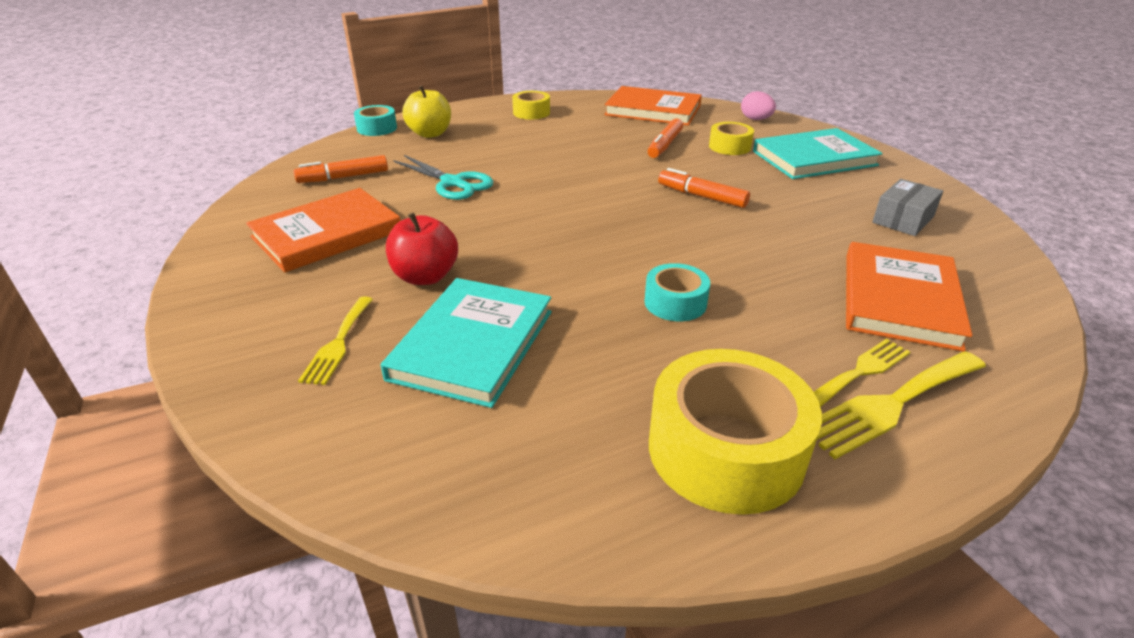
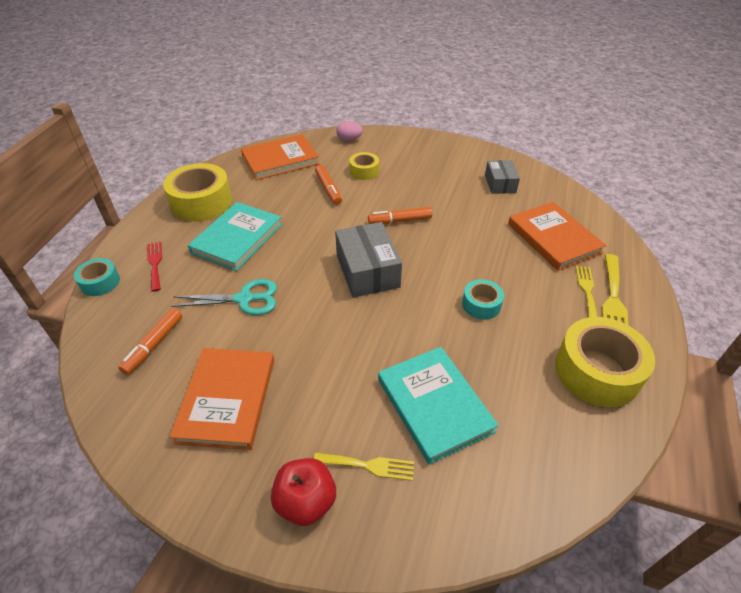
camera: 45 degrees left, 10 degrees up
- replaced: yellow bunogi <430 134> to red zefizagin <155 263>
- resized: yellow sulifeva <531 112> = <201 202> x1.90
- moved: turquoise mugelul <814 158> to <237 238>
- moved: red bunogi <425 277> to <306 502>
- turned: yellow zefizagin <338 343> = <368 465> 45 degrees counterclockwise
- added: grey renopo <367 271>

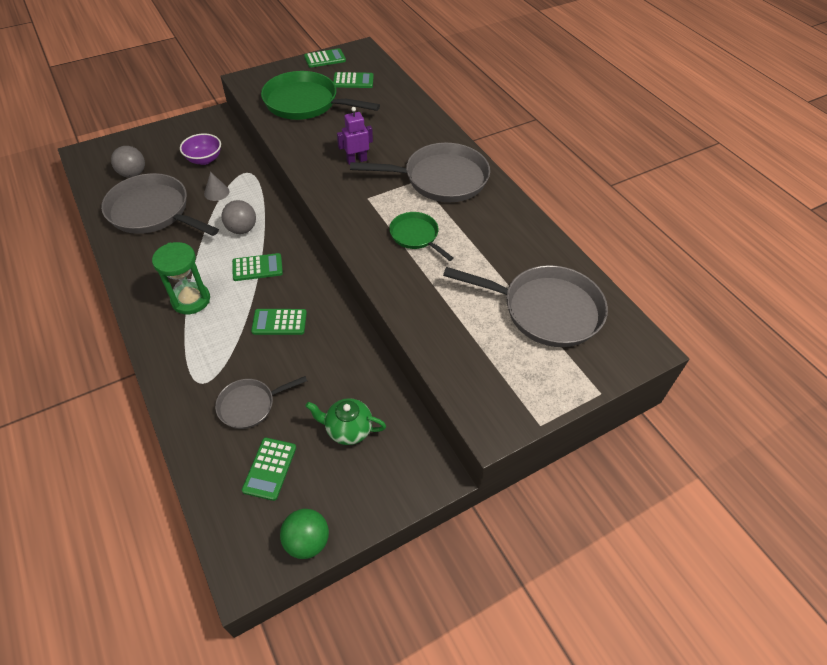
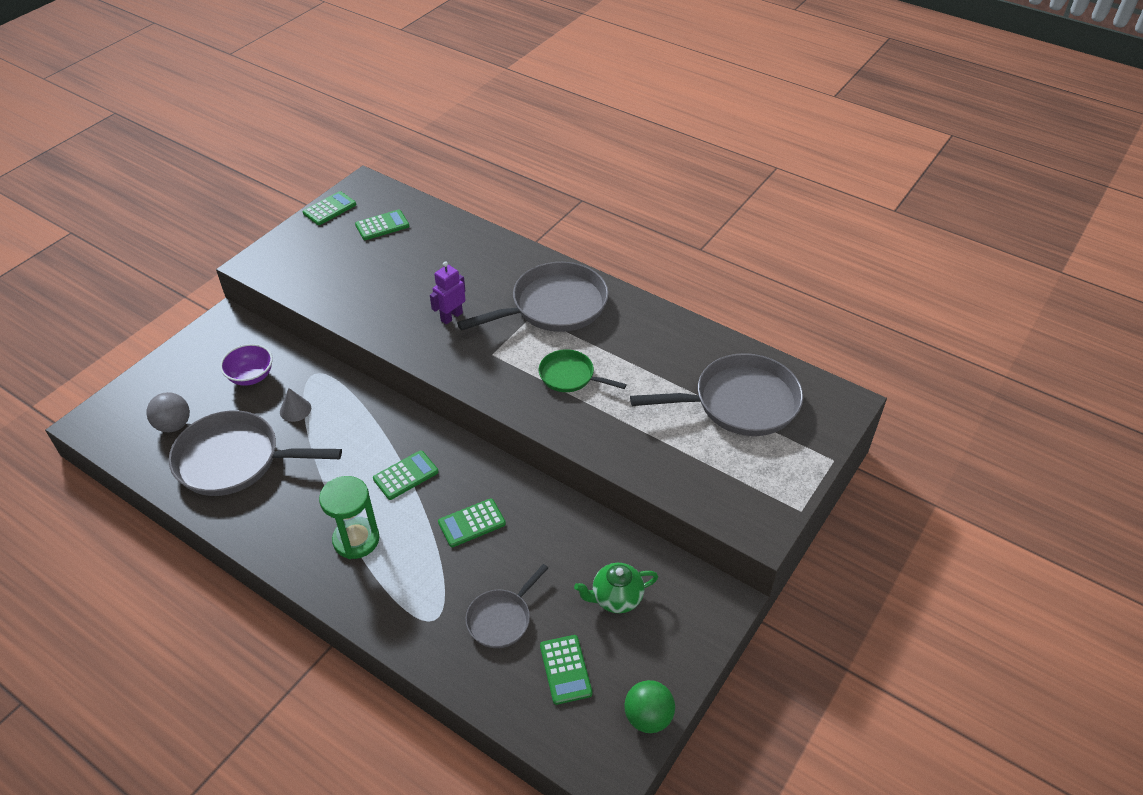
camera: 25 degrees left, 5 degrees down
- removed: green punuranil <305 103>
- removed: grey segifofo <242 229>

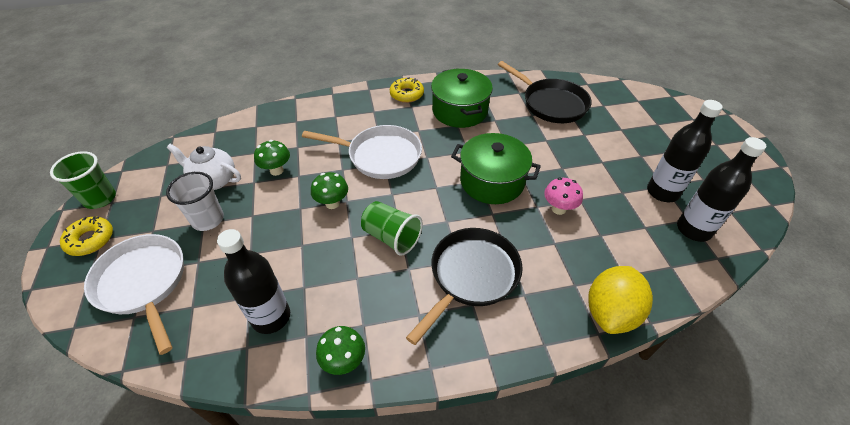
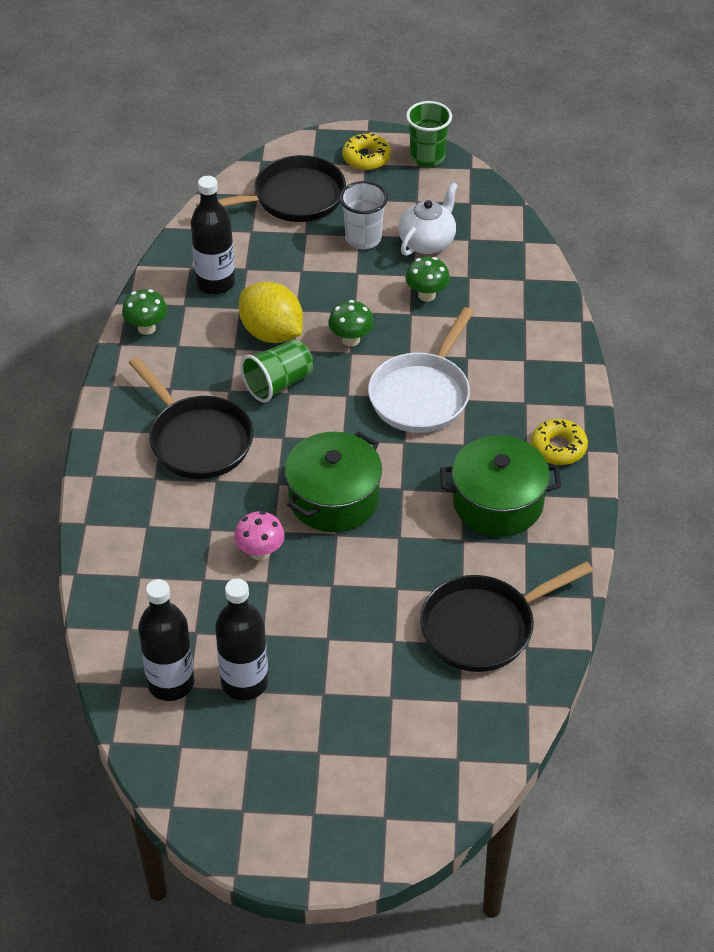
camera: 105 degrees right, 0 degrees up
- recoloured: white punuranil <143 283> to black punuranil <293 198>
- moved: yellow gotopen <610 312> to <272 333>

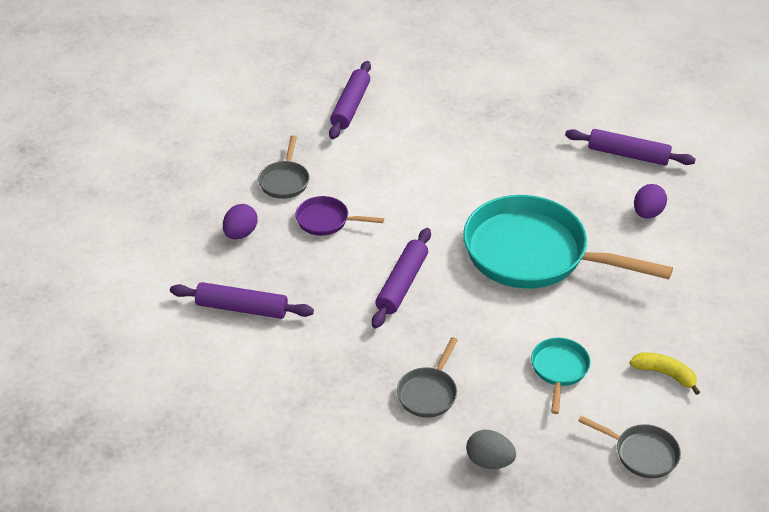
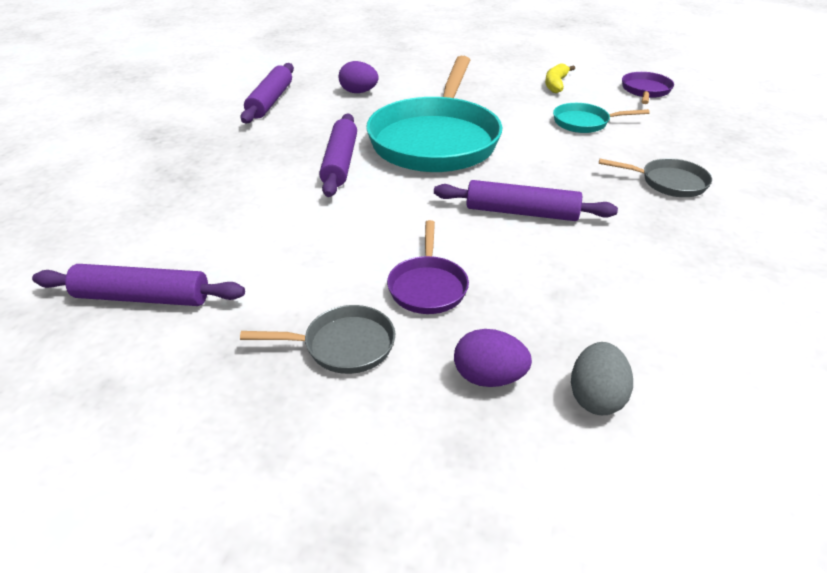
camera: 100 degrees left, 5 degrees down
- moved: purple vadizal <242 308> to <340 162>
- recoloured: grey punuranil <642 453> to purple punuranil <645 91>
- moved: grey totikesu <489 461> to <596 397>

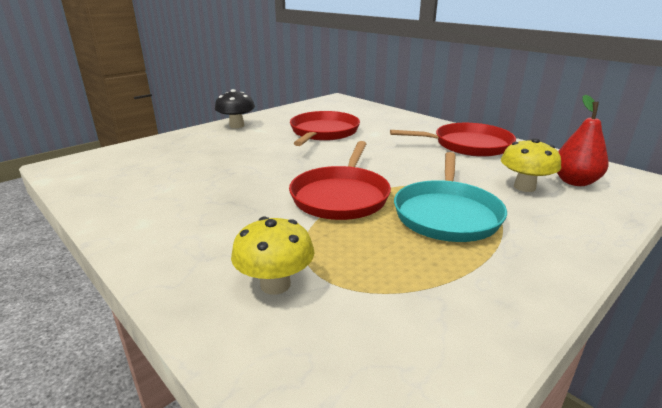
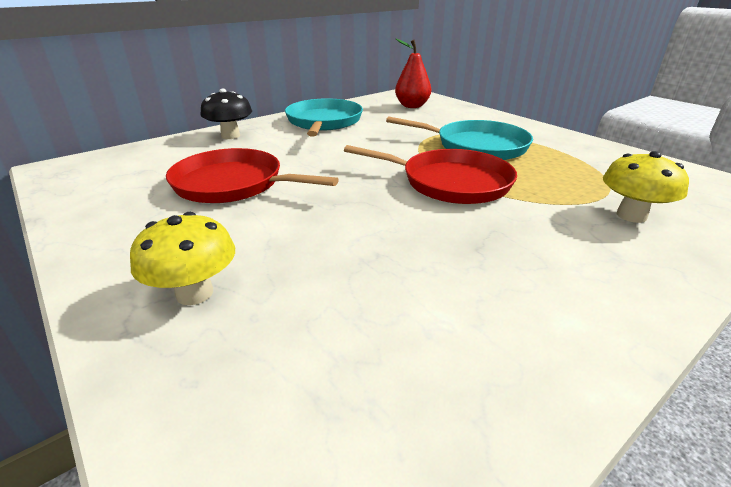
camera: 85 degrees left, 5 degrees up
- moved: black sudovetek <236 126> to <230 136>
- recoloured: red punuranil <468 145> to turquoise punuranil <324 122>
- moved: yellow sudovetek <524 187> to <194 293>

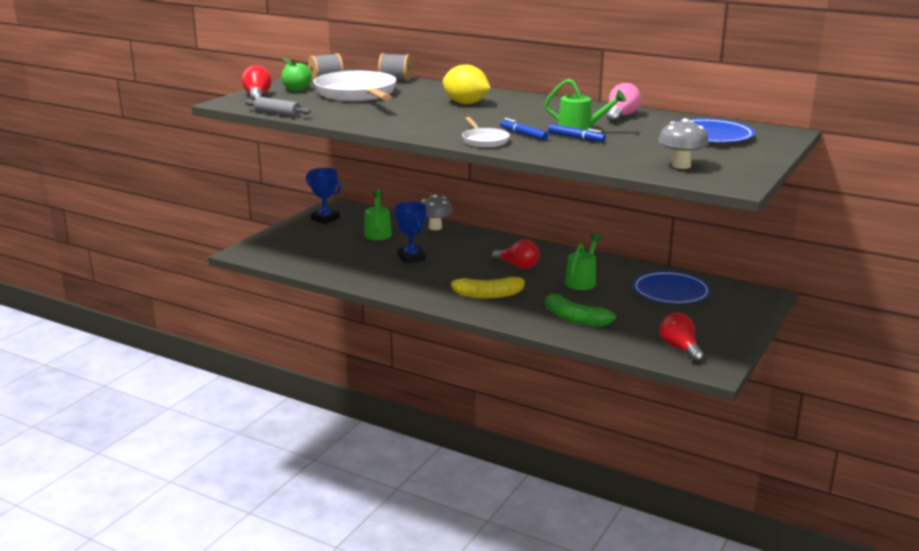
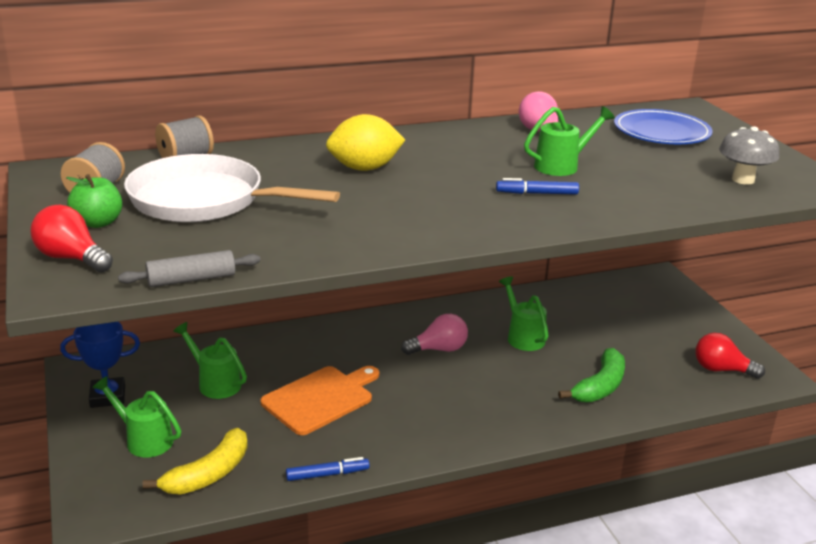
camera: 50 degrees left, 5 degrees up
- removed: white punuranil <484 141>
- moved: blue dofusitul <576 138> to <327 474>
- removed: grey sudovetek <435 227>
- replaced: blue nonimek <411 258> to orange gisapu <321 399>
- recoloured: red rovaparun <517 266> to pink rovaparun <439 349>
- removed: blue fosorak <670 292>
- moved: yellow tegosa <486 295> to <208 474>
- turned: green tegosa <574 318> = <600 386> 45 degrees counterclockwise
- added: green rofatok <144 440>

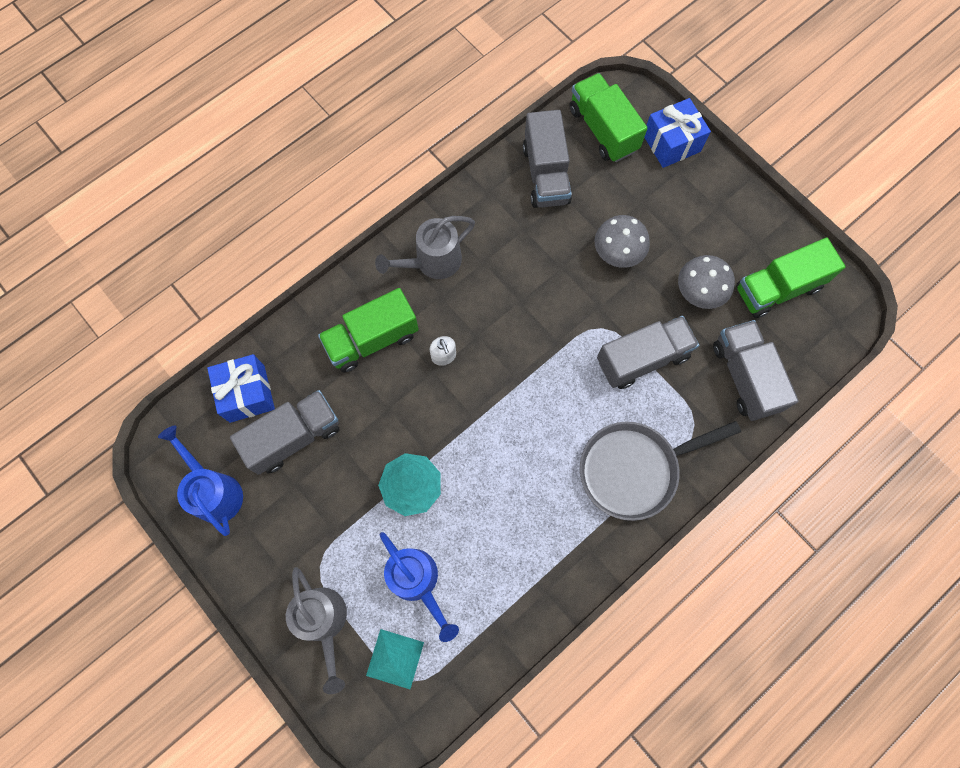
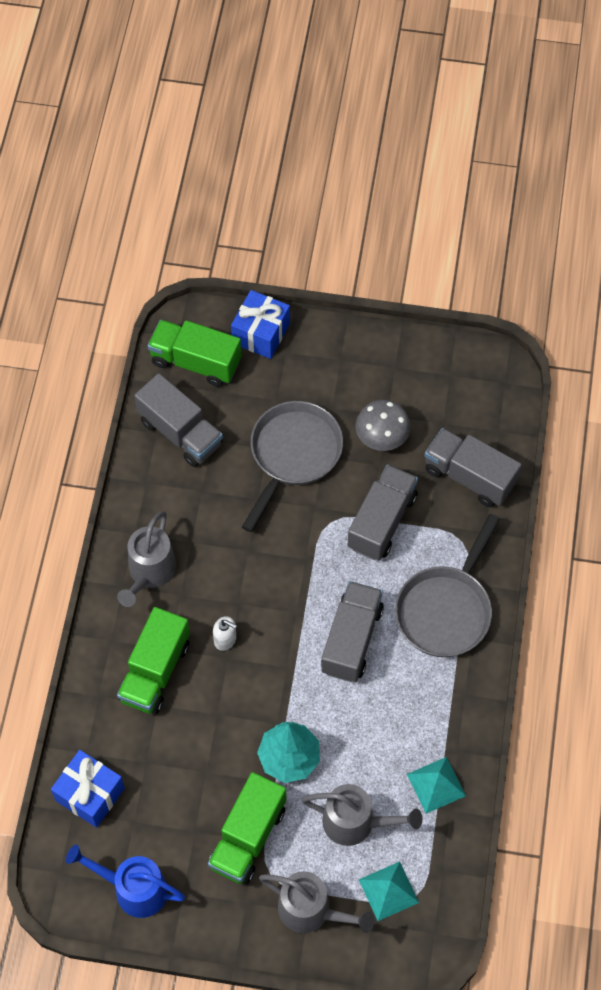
camera: 40 degrees left, 10 degrees down
- replaced: grey sudovetek <617 254> to grey punuranil <293 455>
- moved: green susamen <778 288> to <248 837>
- moved: grey susamen <294 437> to <351 640>
- recoloured: blue rofatok <418 582> to grey rofatok <356 823>
- added: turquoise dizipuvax <436 785>

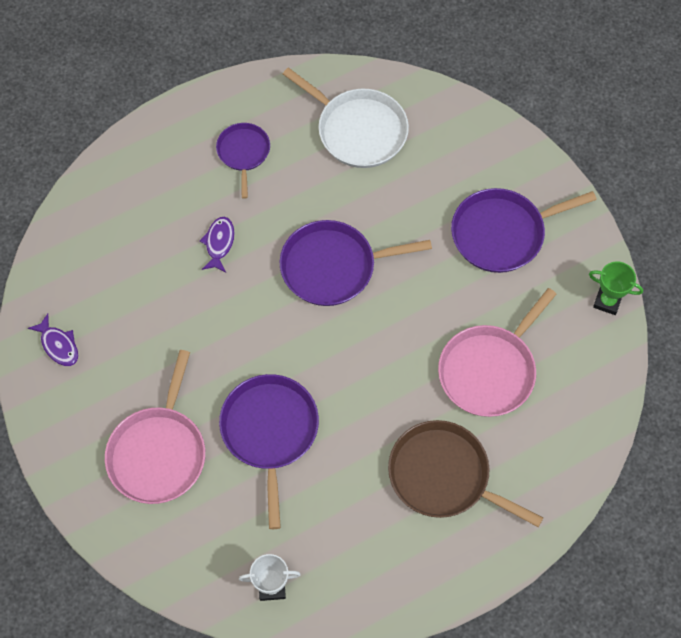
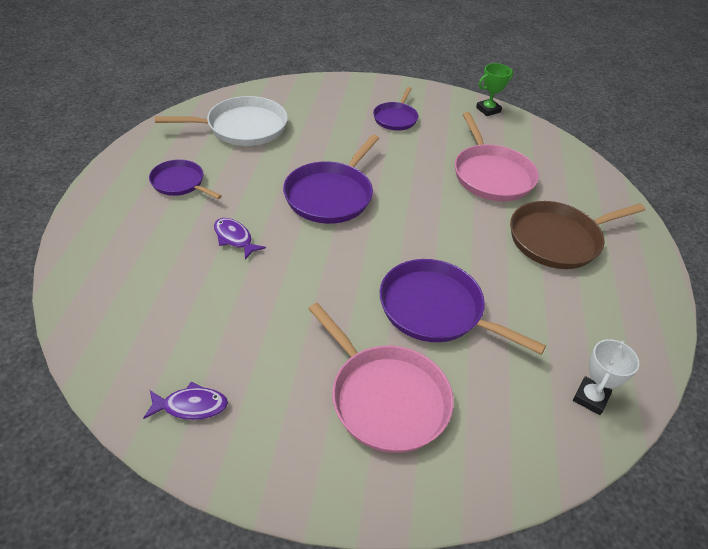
camera: 55 degrees left, 20 degrees down
- resized: purple punuranil <502 233> = <396 118> x0.60

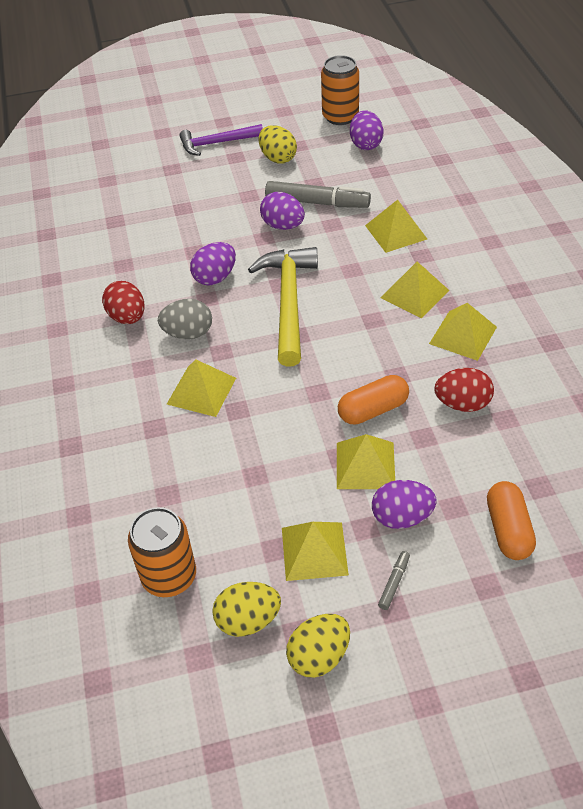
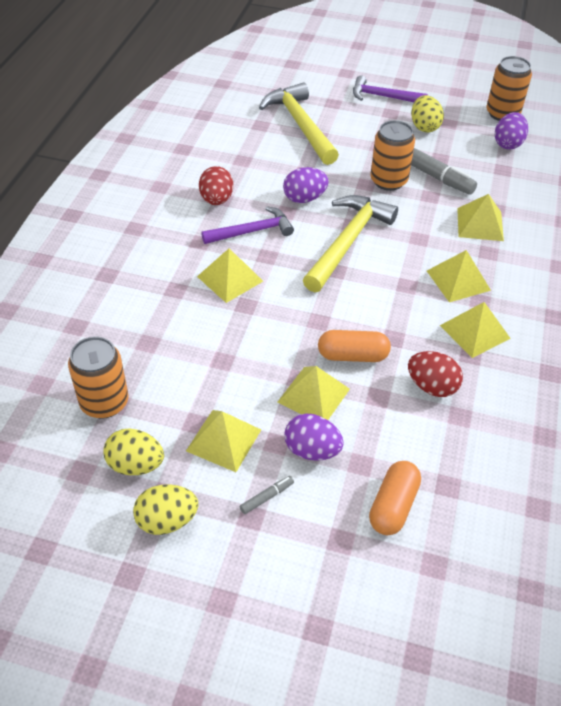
camera: 25 degrees right, 0 degrees up
- replaced: purple totikesu <283 225> to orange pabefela <388 181>
- replaced: grey totikesu <188 333> to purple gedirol <252 231>
- added: yellow gedirol <300 125>

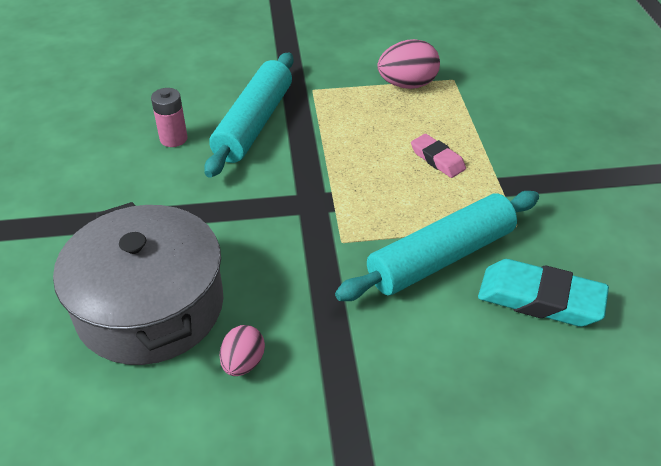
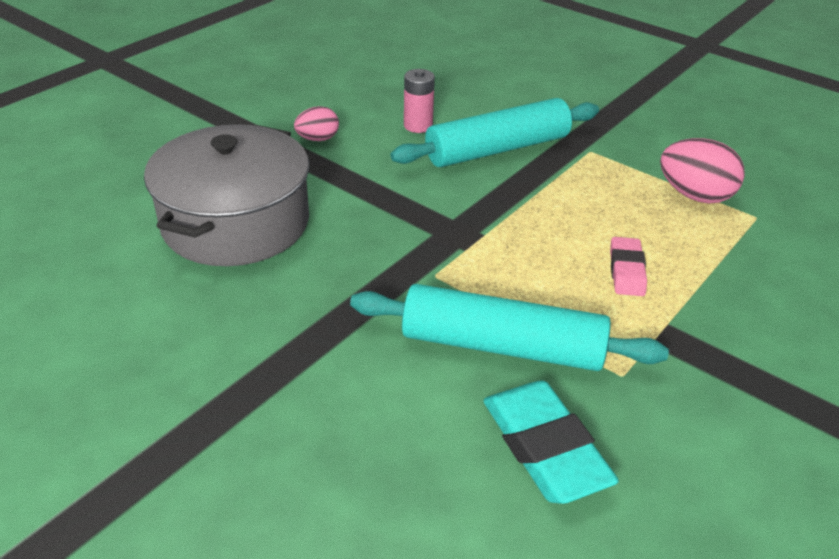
camera: 45 degrees right, 5 degrees down
- moved: pink totikesu <243 363> to <318 139>

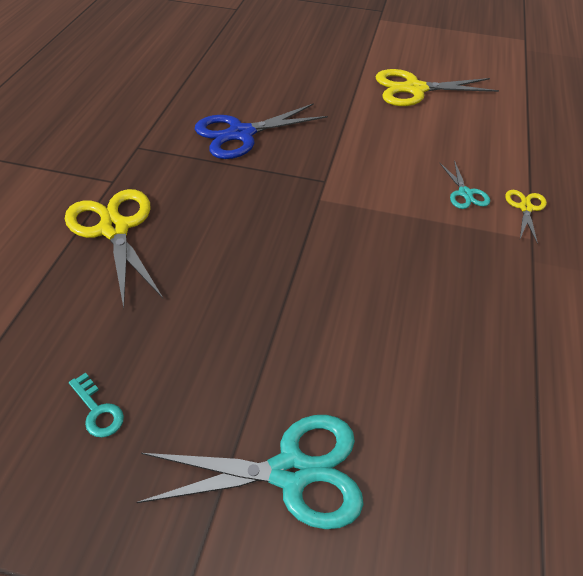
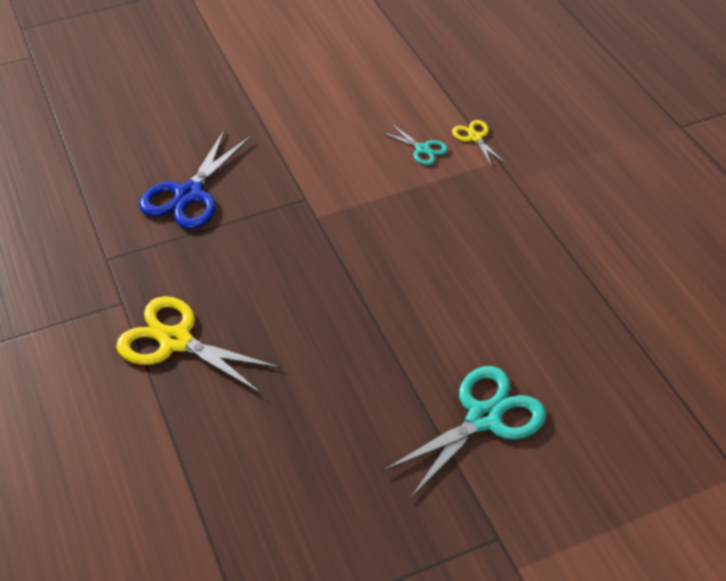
camera: 35 degrees left, 0 degrees up
- removed: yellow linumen <414 89>
- removed: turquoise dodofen <98 410>

